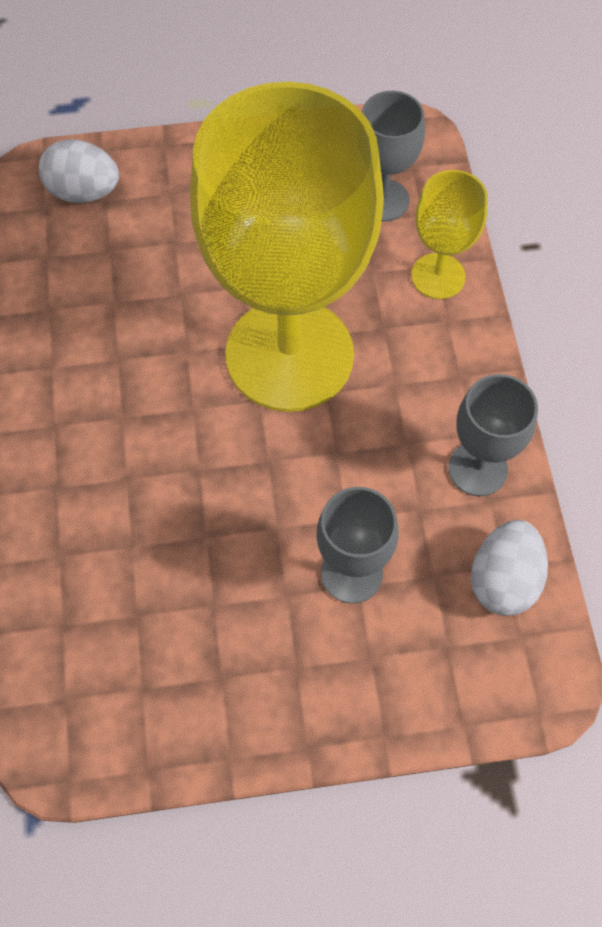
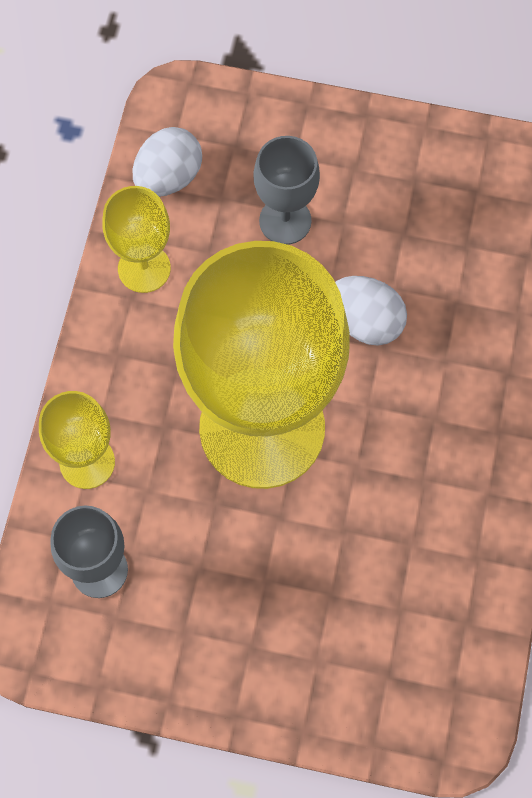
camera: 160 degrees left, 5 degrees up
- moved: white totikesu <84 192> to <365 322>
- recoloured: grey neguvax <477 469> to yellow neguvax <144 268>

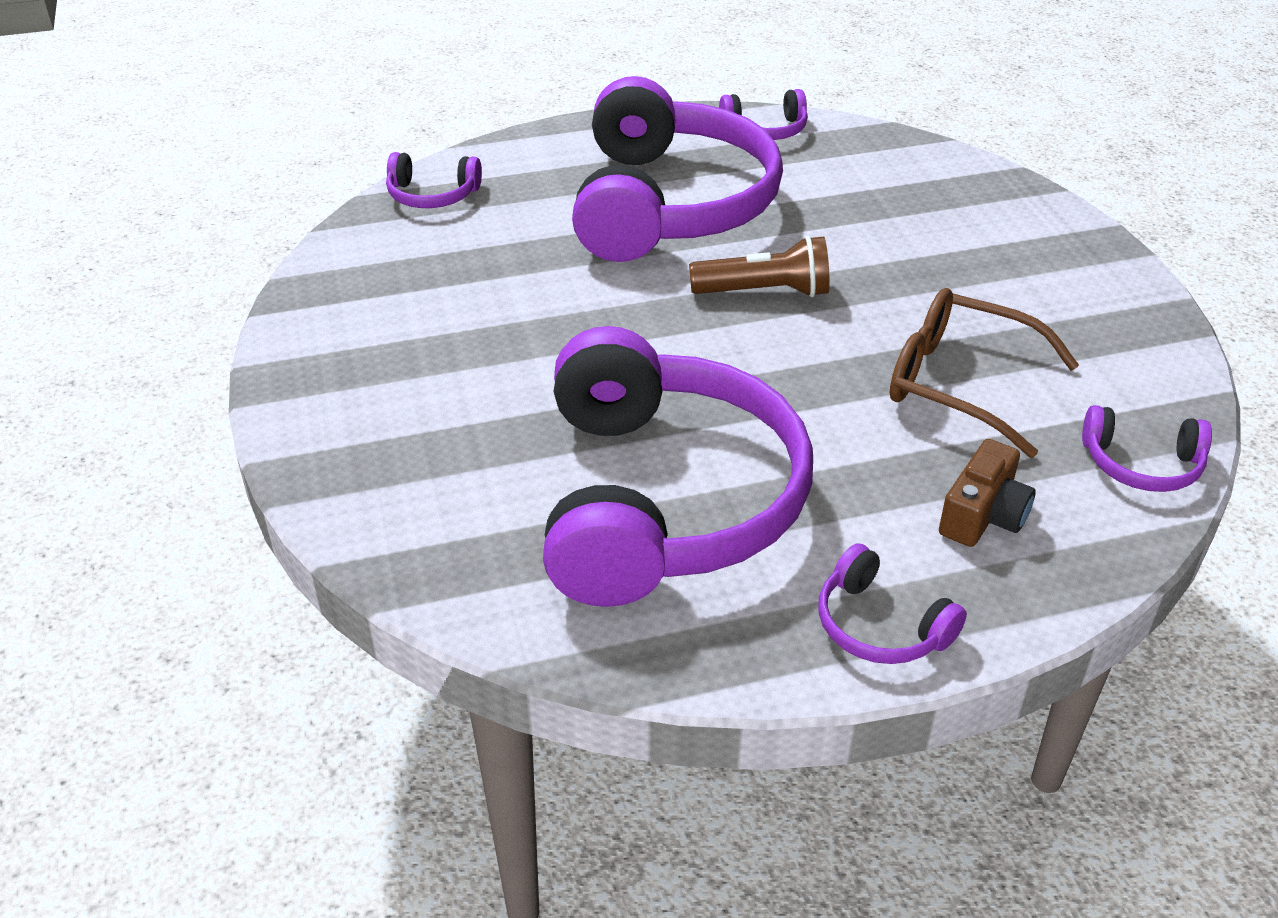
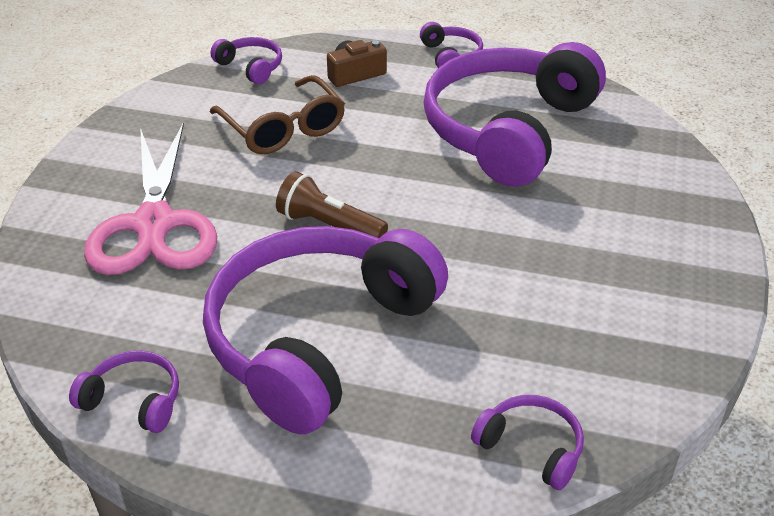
camera: 150 degrees left, 0 degrees up
- added: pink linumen <154 224>

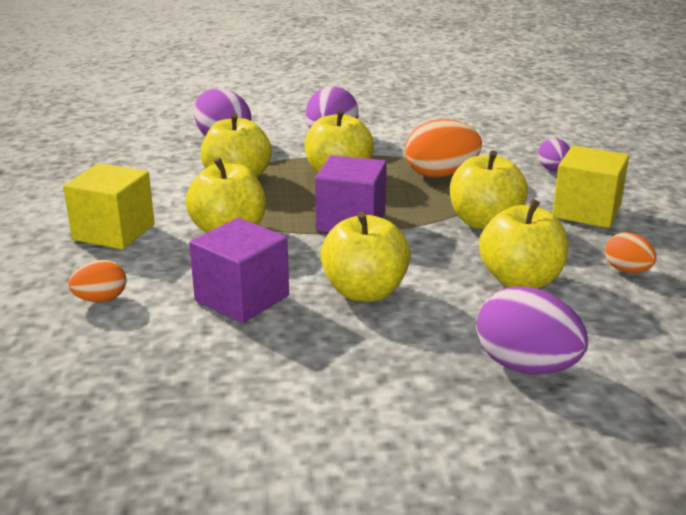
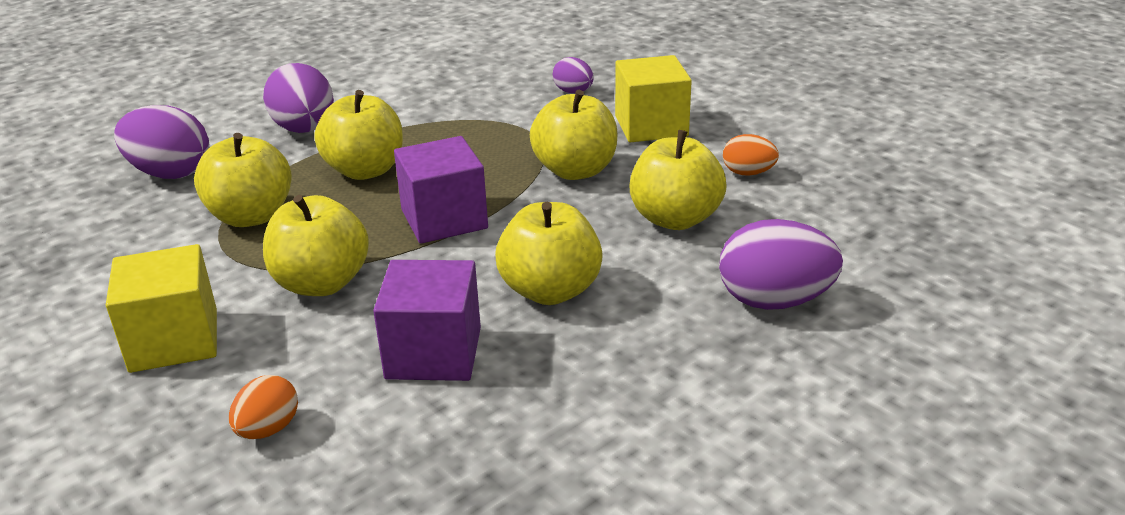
camera: 35 degrees left, 5 degrees up
- removed: orange totikesu <440 175>

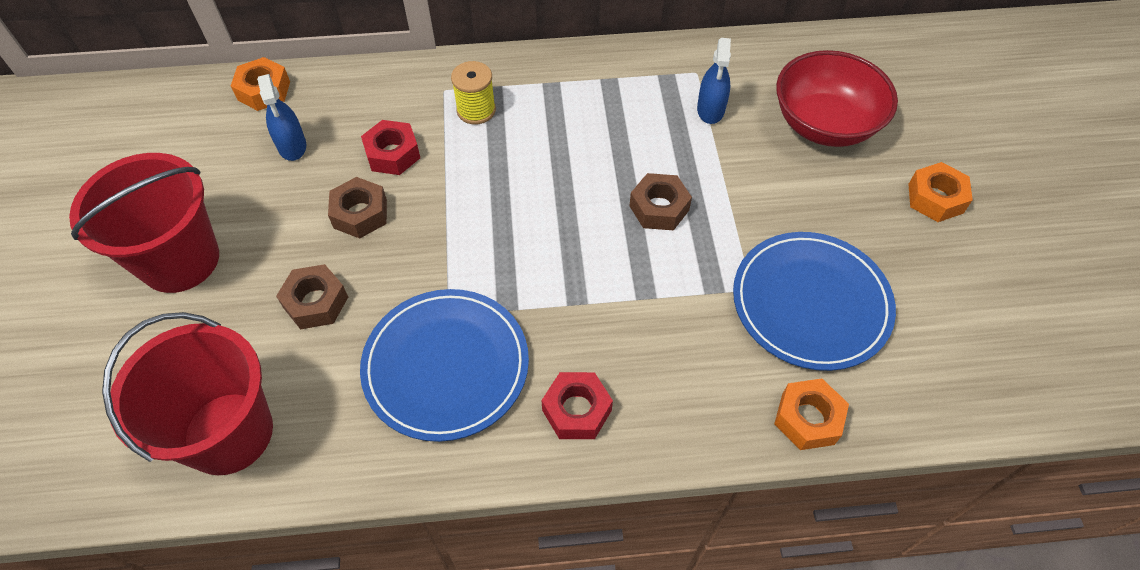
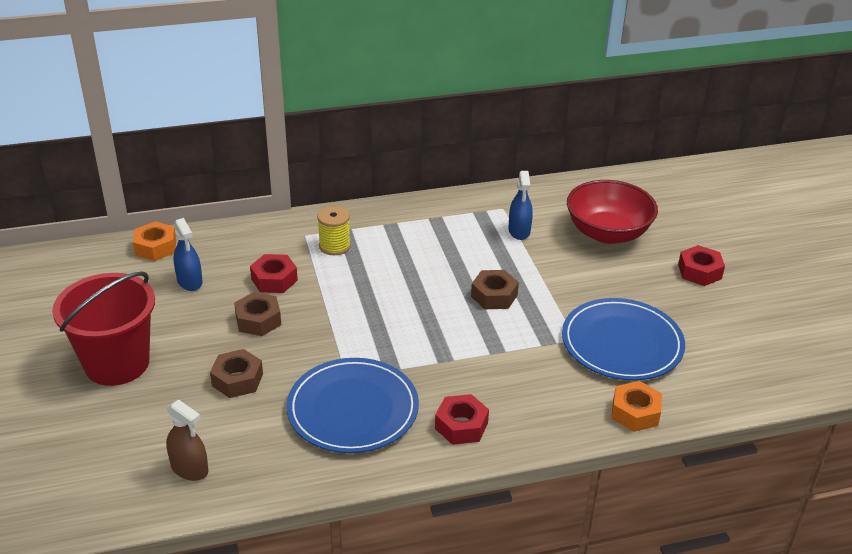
camera: 10 degrees left, 20 degrees down
- recoloured: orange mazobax <935 198> to red mazobax <699 271>
- replaced: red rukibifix <228 433> to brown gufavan <189 468>

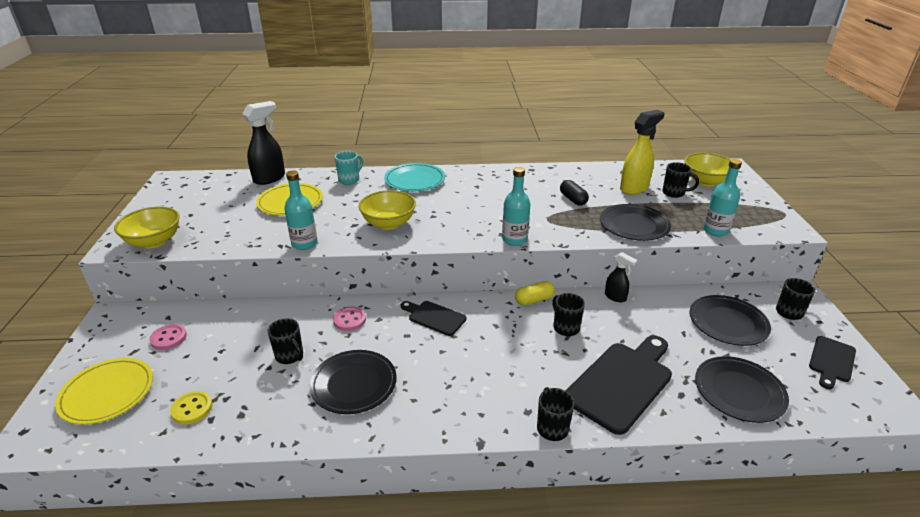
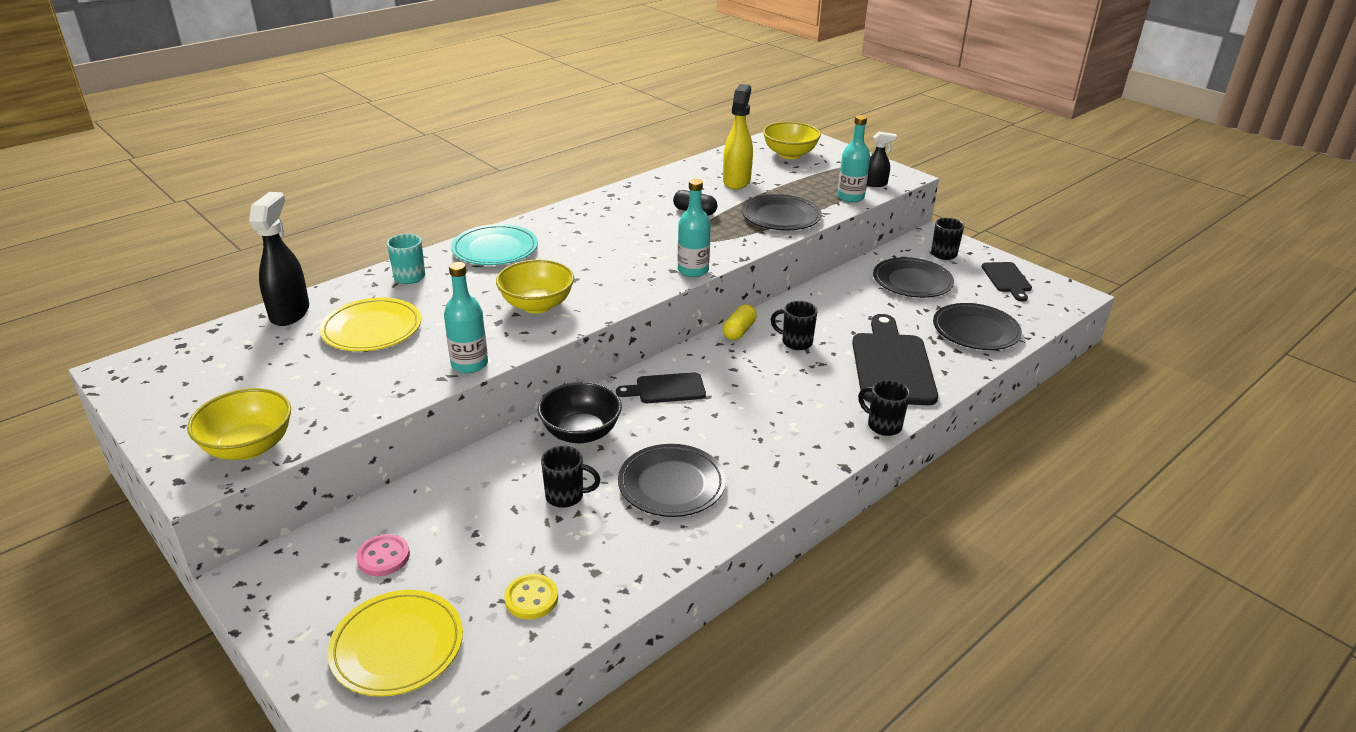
camera: 40 degrees left, 0 degrees up
- removed: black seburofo <674 193>
- moved: black gufavan <615 297> to <875 184>
- replaced: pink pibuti <349 320> to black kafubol <581 433>

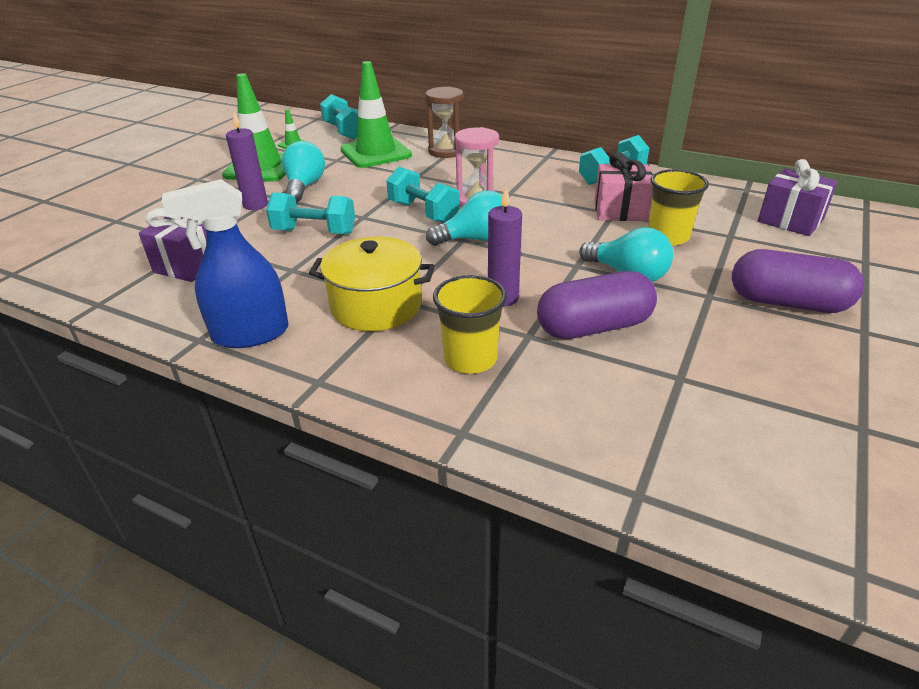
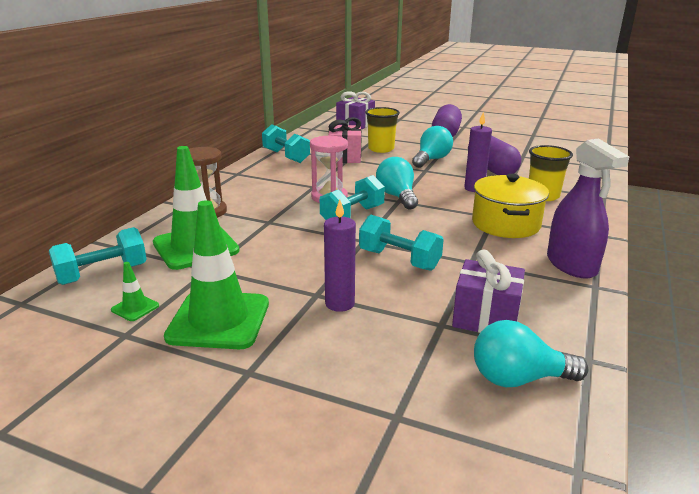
camera: 95 degrees left, 10 degrees down
- moved: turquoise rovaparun <304 186> to <518 379>
- recoloured: blue gufavan <250 334> to purple gufavan <571 265>
- turned: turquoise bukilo <314 232> = <399 260> 60 degrees counterclockwise

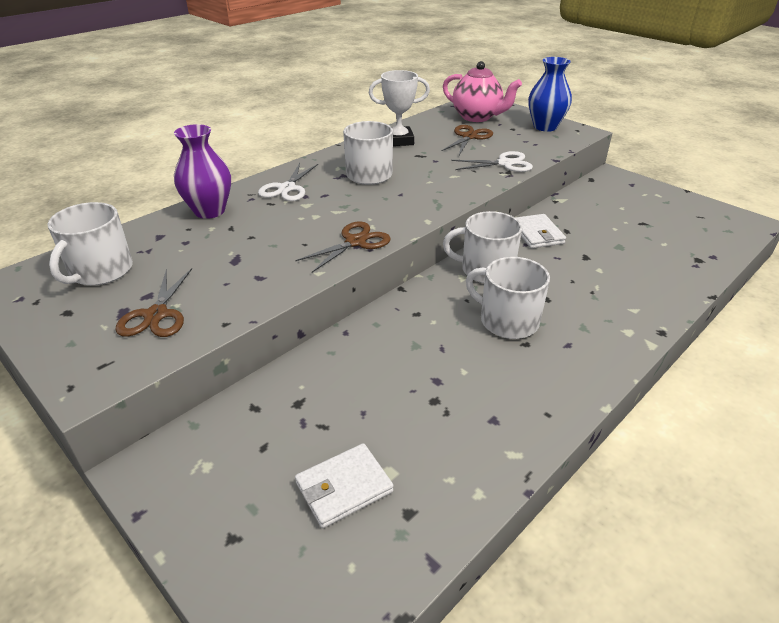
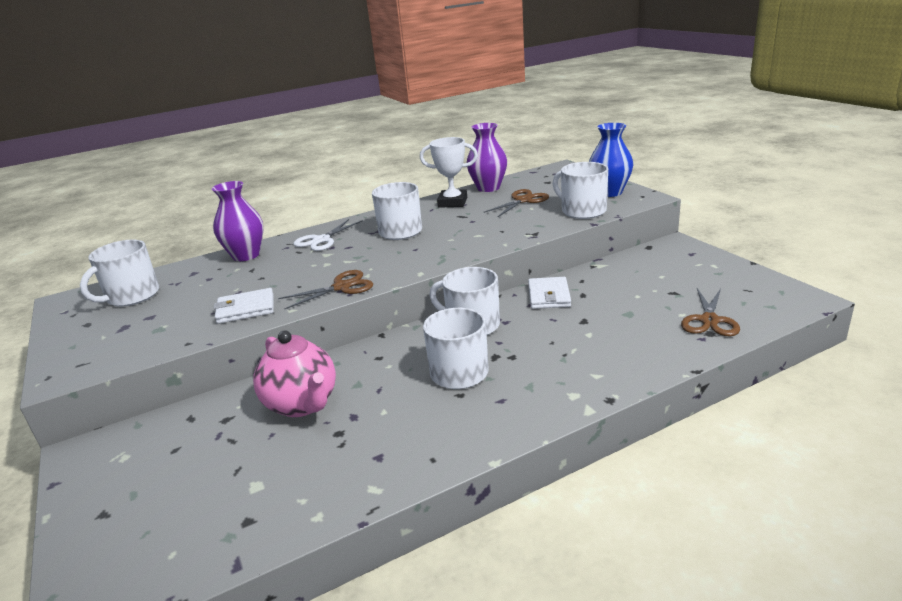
camera: 20 degrees right, 10 degrees down
- moved: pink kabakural <477 117> to <302 404>
- removed: white linumen <505 164>
- moved: brown linumen <156 315> to <709 320>
- moved: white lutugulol <344 487> to <246 309>
- added: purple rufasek <488 188>
- added: white seburofo <582 211>

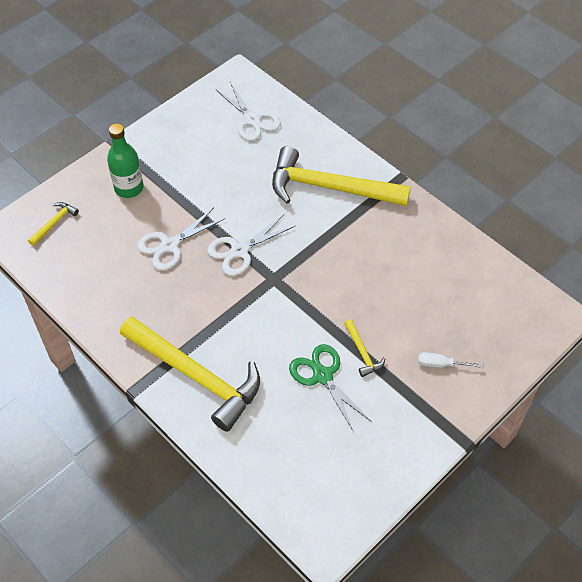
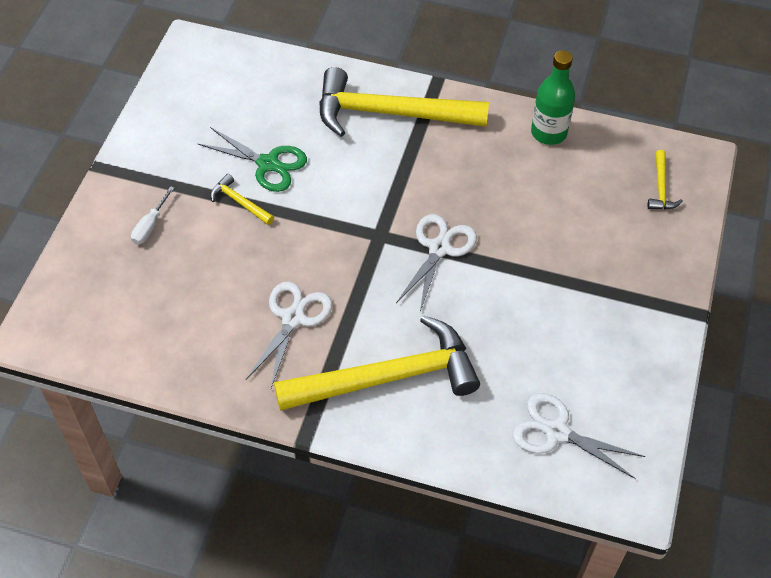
camera: 150 degrees right, 0 degrees up
- moved: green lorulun <129 188> to <548 133>
- moved: white linumen <170 245> to <293 318>
- turned: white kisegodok <441 364> = <150 226> 135 degrees clockwise

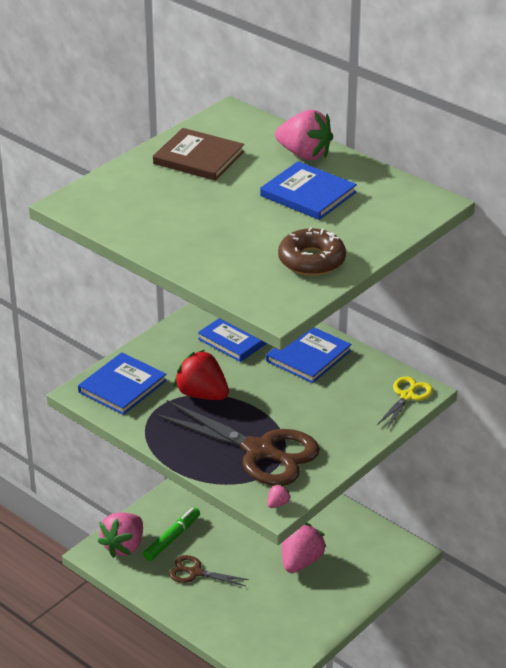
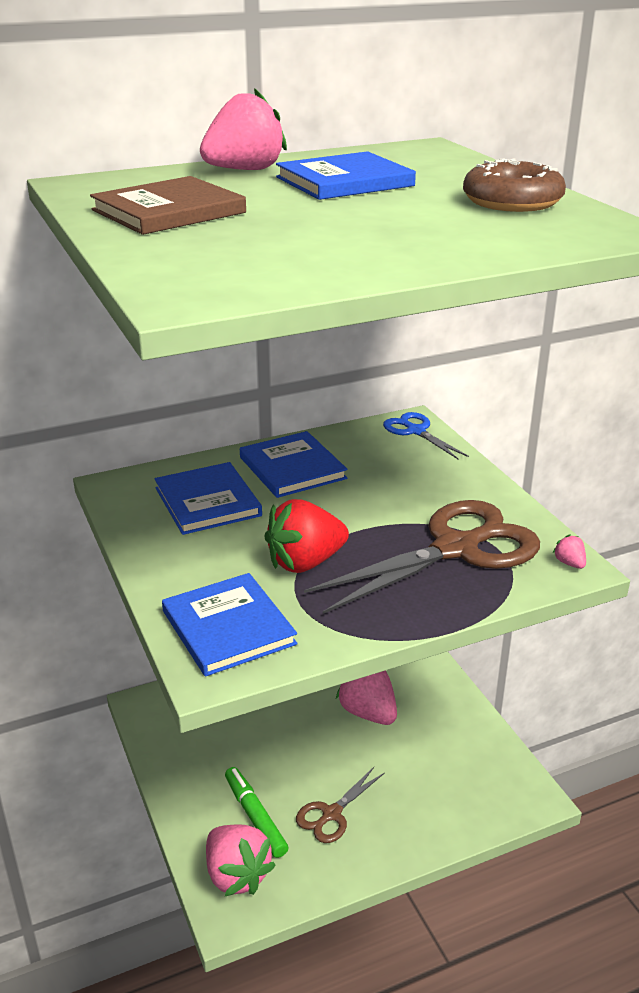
camera: 65 degrees left, 5 degrees down
- recoloured: yellow linumen <407 396> to blue linumen <416 431>

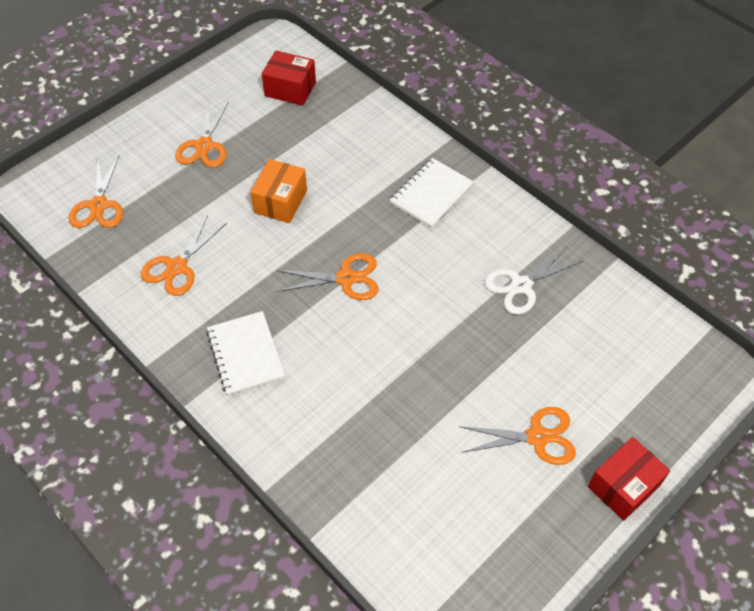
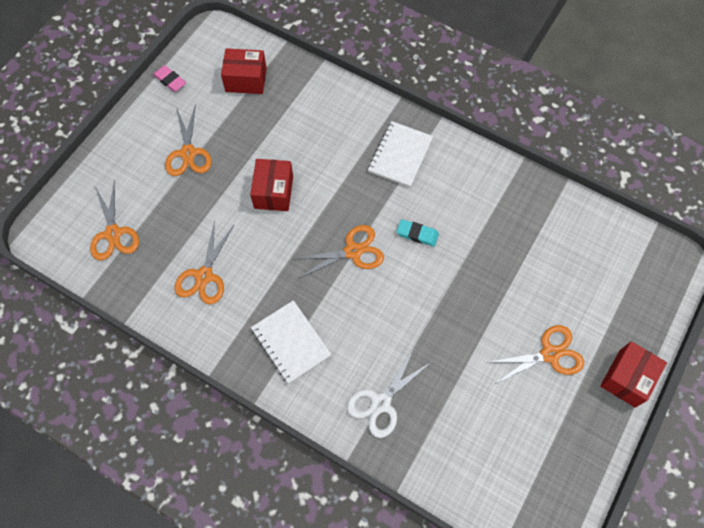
camera: 15 degrees left, 10 degrees up
- recoloured: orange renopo <280 201> to red renopo <273 192>
- moved: white linumen <521 285> to <381 403>
- added: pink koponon <170 80>
- added: turquoise koponon <417 234>

